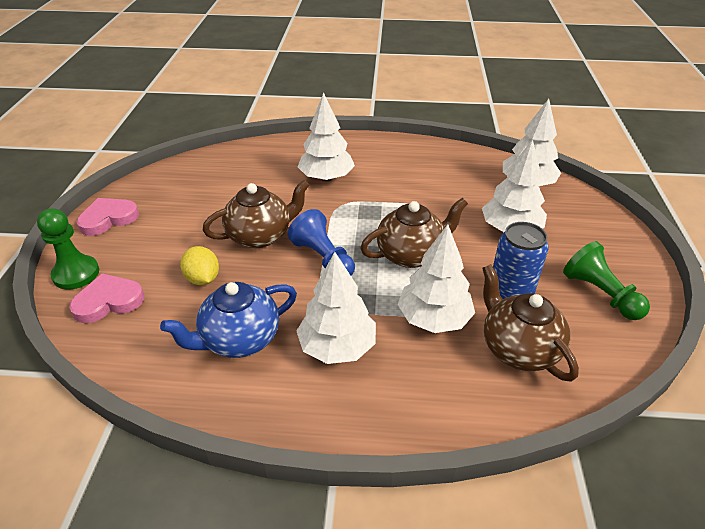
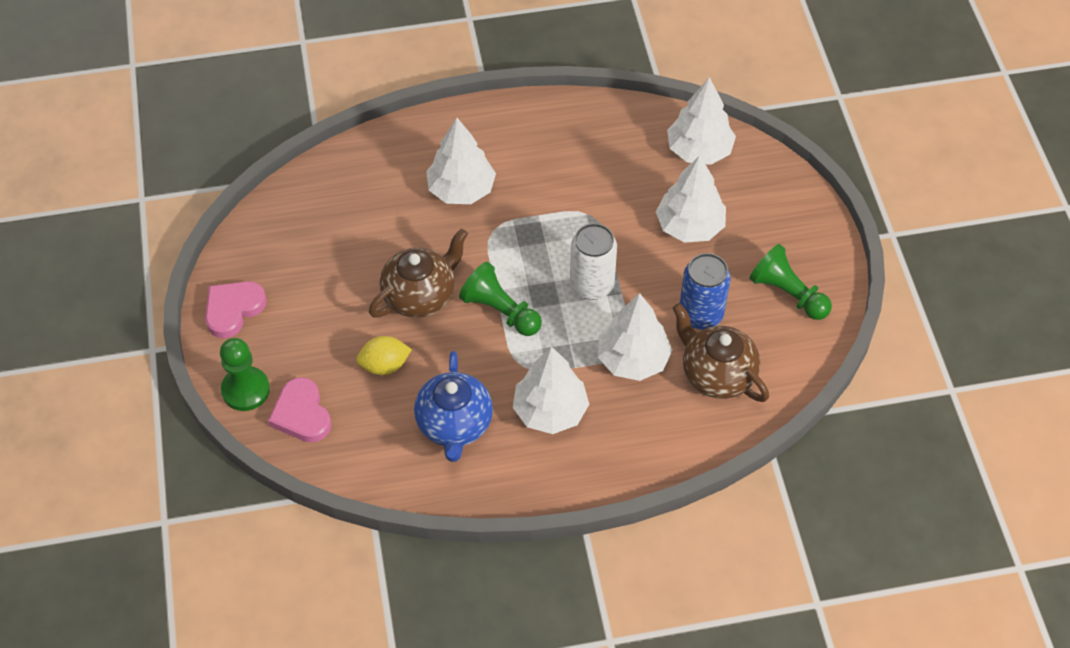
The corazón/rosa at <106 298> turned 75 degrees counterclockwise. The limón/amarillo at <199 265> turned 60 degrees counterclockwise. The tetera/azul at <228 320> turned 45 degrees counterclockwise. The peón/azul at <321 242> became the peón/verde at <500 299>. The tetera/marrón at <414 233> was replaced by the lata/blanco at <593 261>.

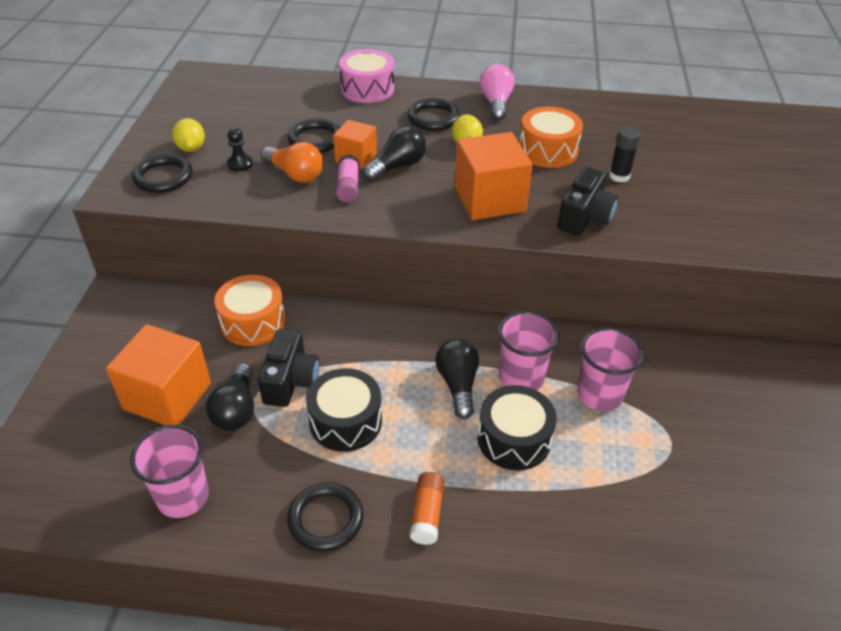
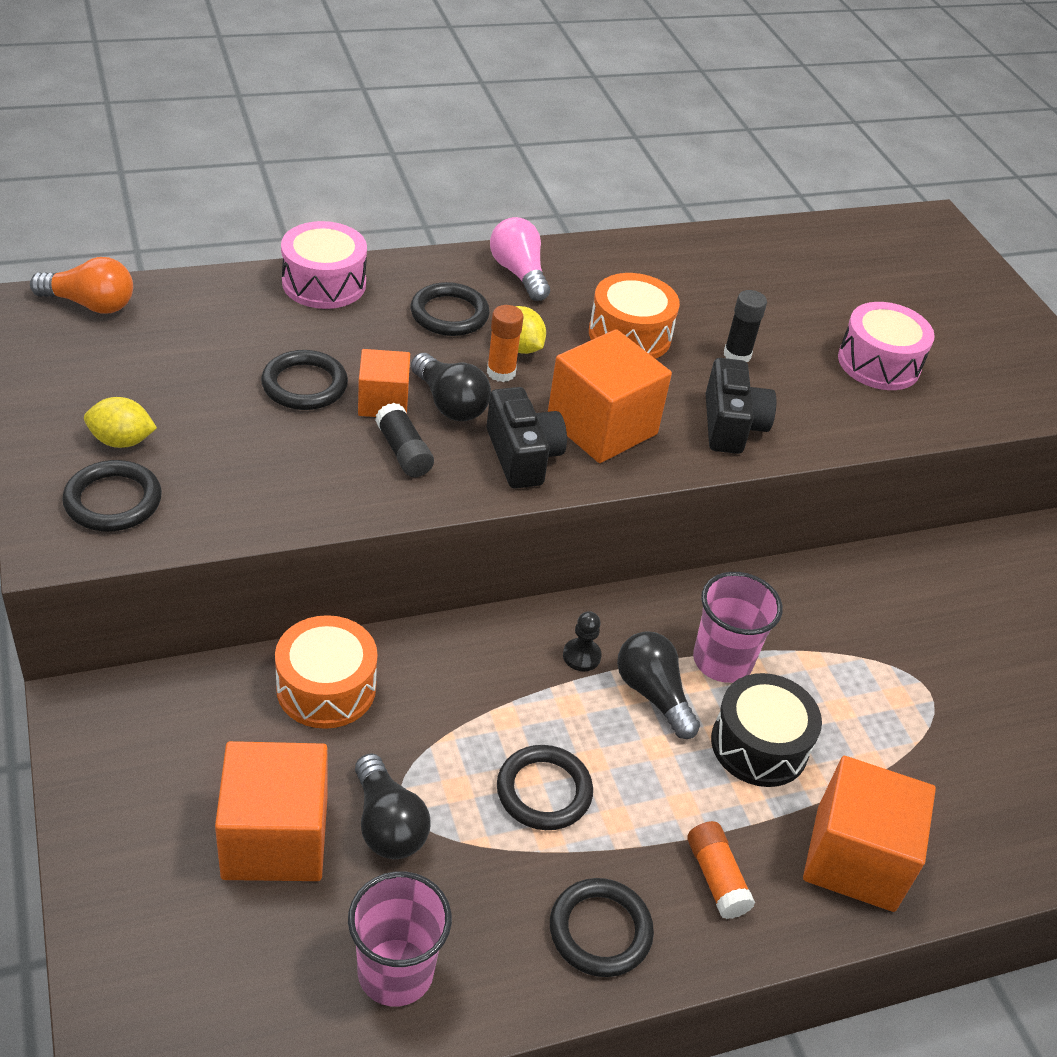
The bombilla/naranja moved from <292 162> to <81 285>. The limón/amarillo at <188 135> turned 45 degrees counterclockwise. The barra de pegamento/rosa at <348 178> became the barra de pegamento/negro at <404 440>. The bombilla/negro at <394 153> turned 120 degrees clockwise. The barra de pegamento/naranja at <505 343> appeared. The cámara/negro moved from <288 368> to <527 438>. The tambor/negro at <344 410> was replaced by the anillo/negro at <545 787>. The peón/negro moved from <240 150> to <582 641>. The cubo/naranja at <869 834> appeared. The tambor/rosa at <886 346> appeared. The vaso/rosa at <610 369> disappeared.

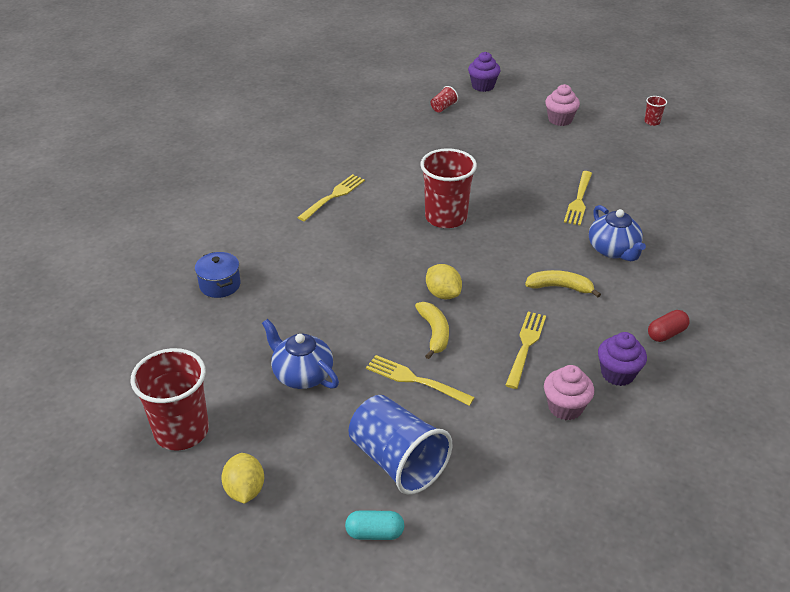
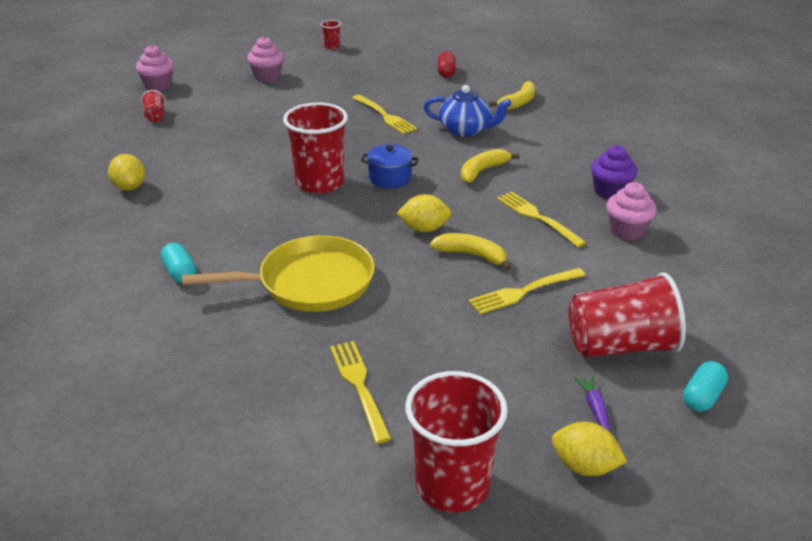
The limón/amarillo at <126 172> appeared. The magdalena/morado at <484 72> became the magdalena/rosa at <155 68>. The cápsula/turquesa at <178 263> appeared. The sartén/amarillo at <278 273> appeared. The tenedor/amarillo moved from <331 198> to <360 392>. The olla/azul moved from <218 275> to <390 166>. The cápsula/rojo moved from <669 326> to <447 64>. The plátano/amarillo at <512 95> appeared. The vaso/azul at <400 445> became the vaso/rojo at <627 314>. The zanahoria/morado at <592 404> appeared. The tetera/azul at <300 354> disappeared.

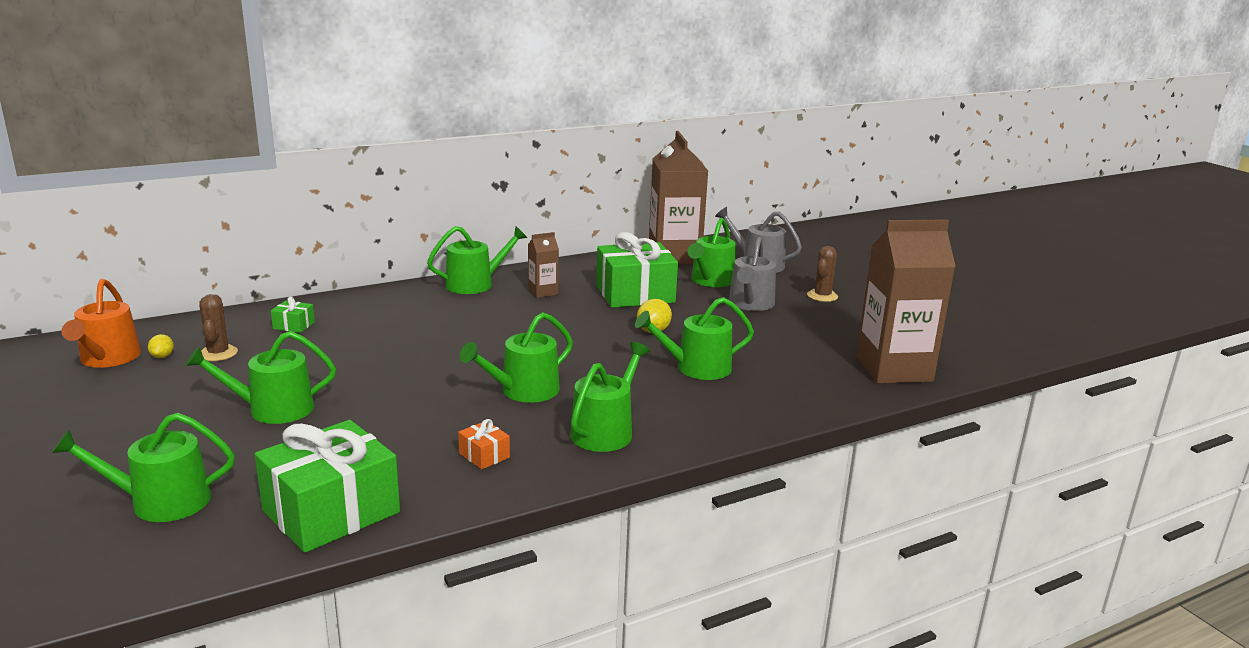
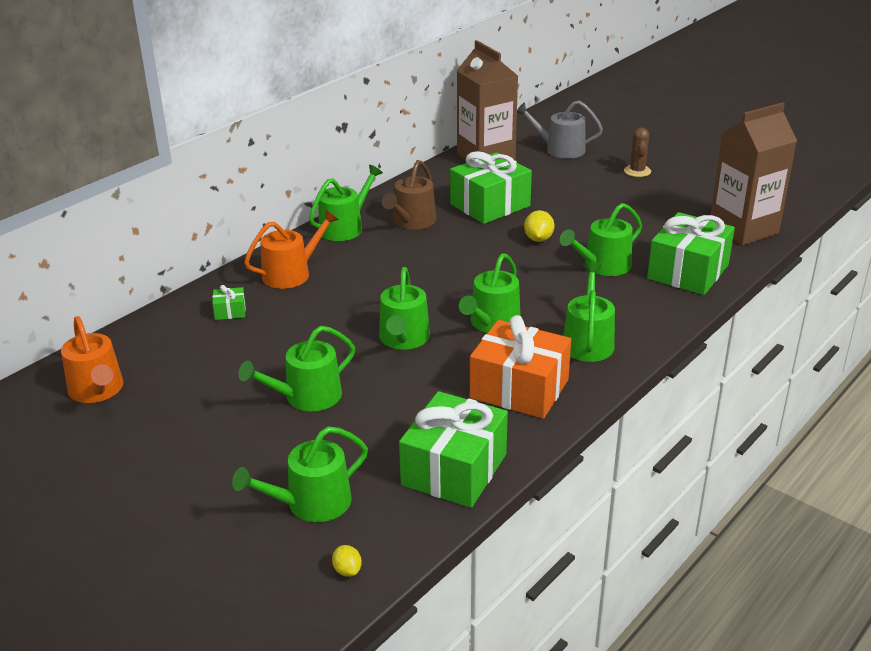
The regadera/naranja at <291 249> appeared. The limón/amarillo moved from <161 346> to <347 561>. The regadera/verde moved from <711 252> to <404 308>. The cartón de leche/marrón at <543 265> was replaced by the regadera/marrón at <409 195>. The regalo/naranja at <484 444> changed to 2.38 times the size. The regalo/verde at <691 253> appeared. The cactus/marrón at <218 327> disappeared. The regadera/gris at <752 274> disappeared.

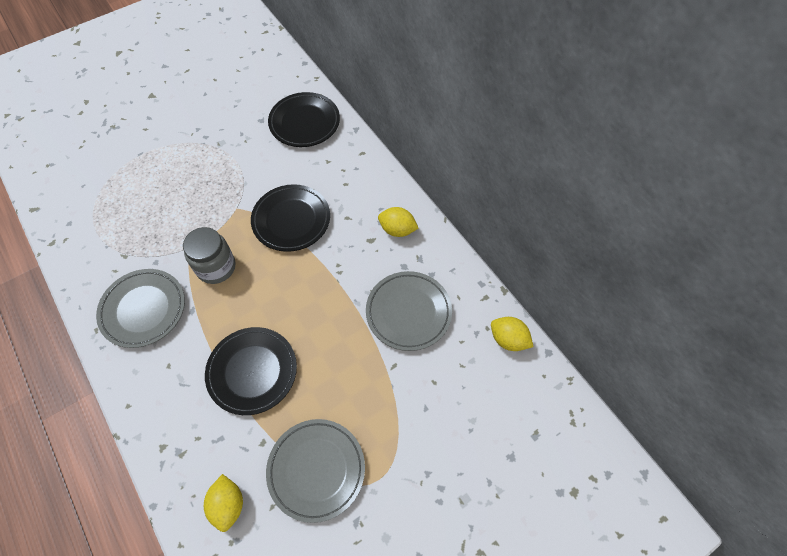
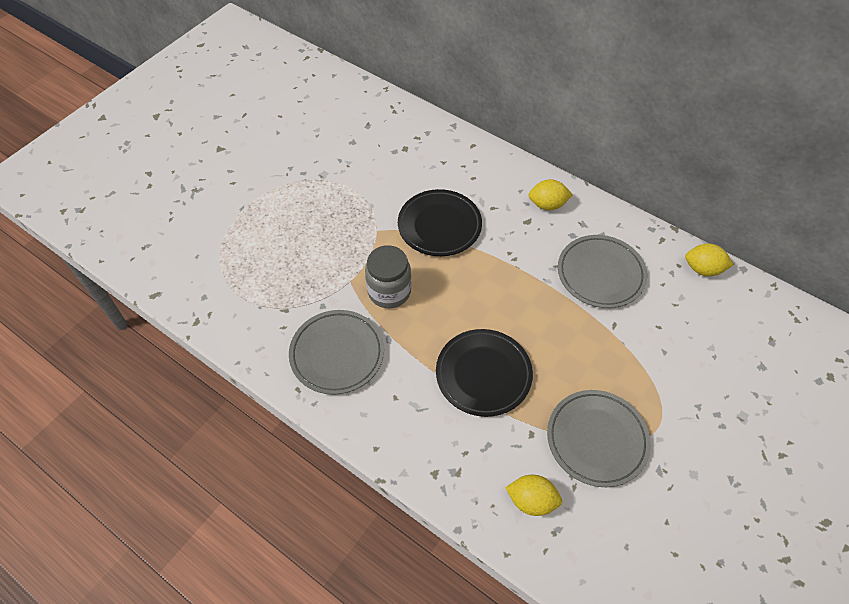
The limón/amarillo at <223 503> turned 45 degrees counterclockwise. The plato/negro at <304 119> disappeared.

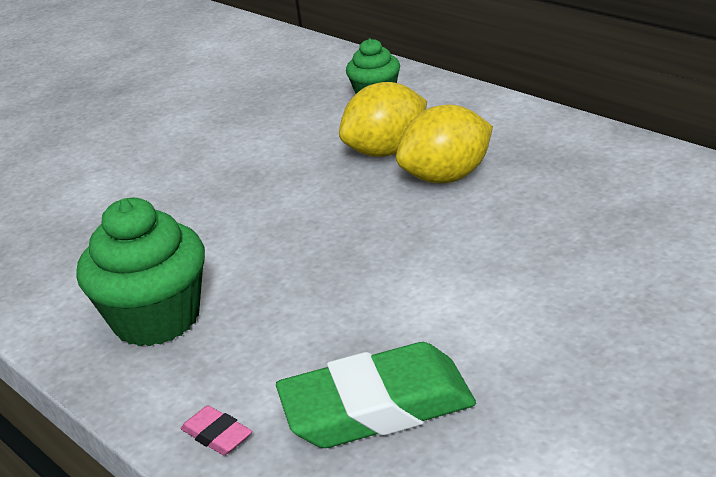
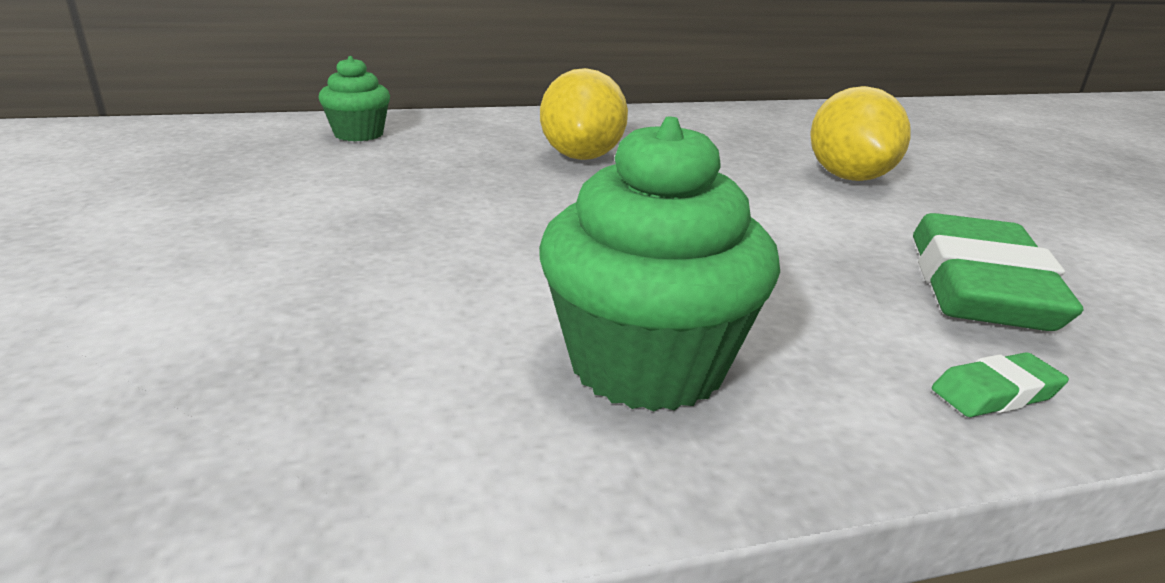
The limón/amarillo moved from <383 119> to <860 133>. The goma de borrar/rosa at <216 430> became the goma de borrar/verde at <1000 384>.

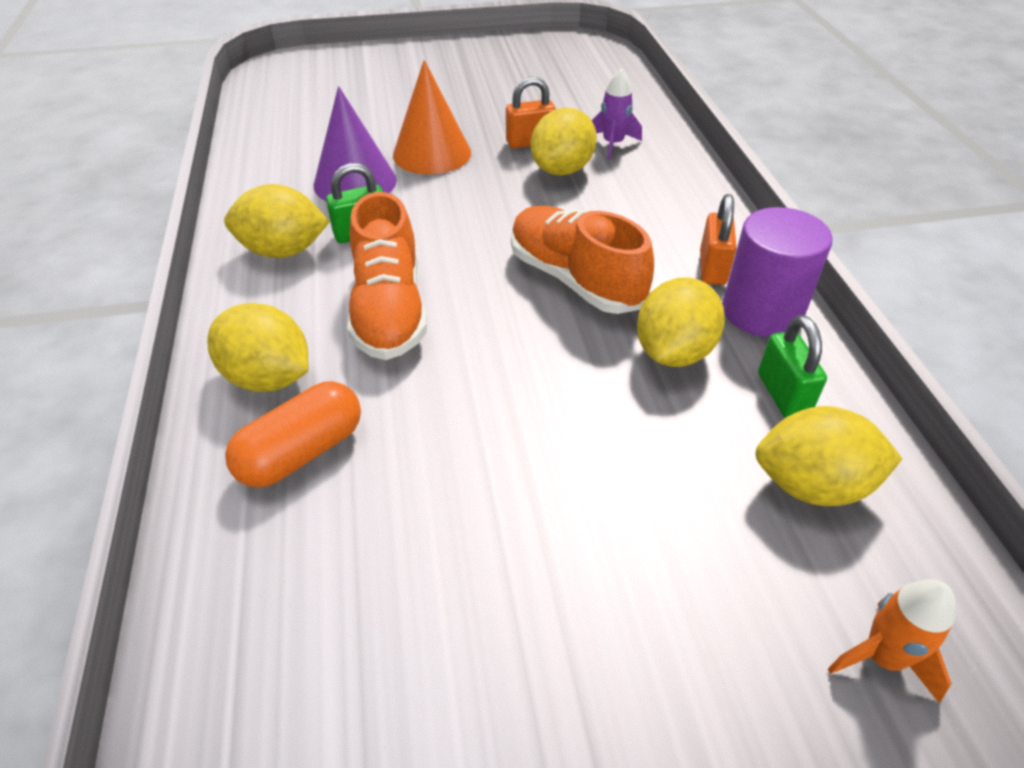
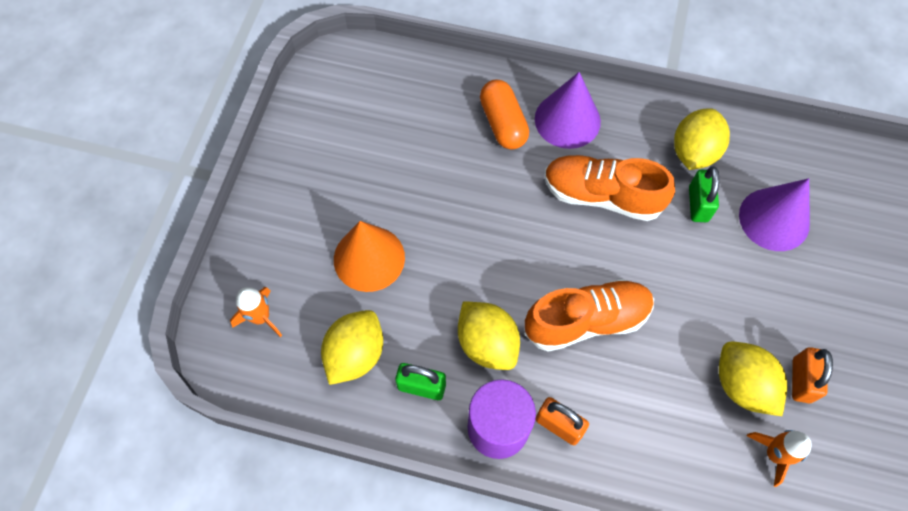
The cono/naranja moved from <432 117> to <369 256>. The limón/amarillo at <258 347> was replaced by the cono/morado at <568 110>. The cohete/morado at <617 114> became the cohete/naranja at <779 458>.

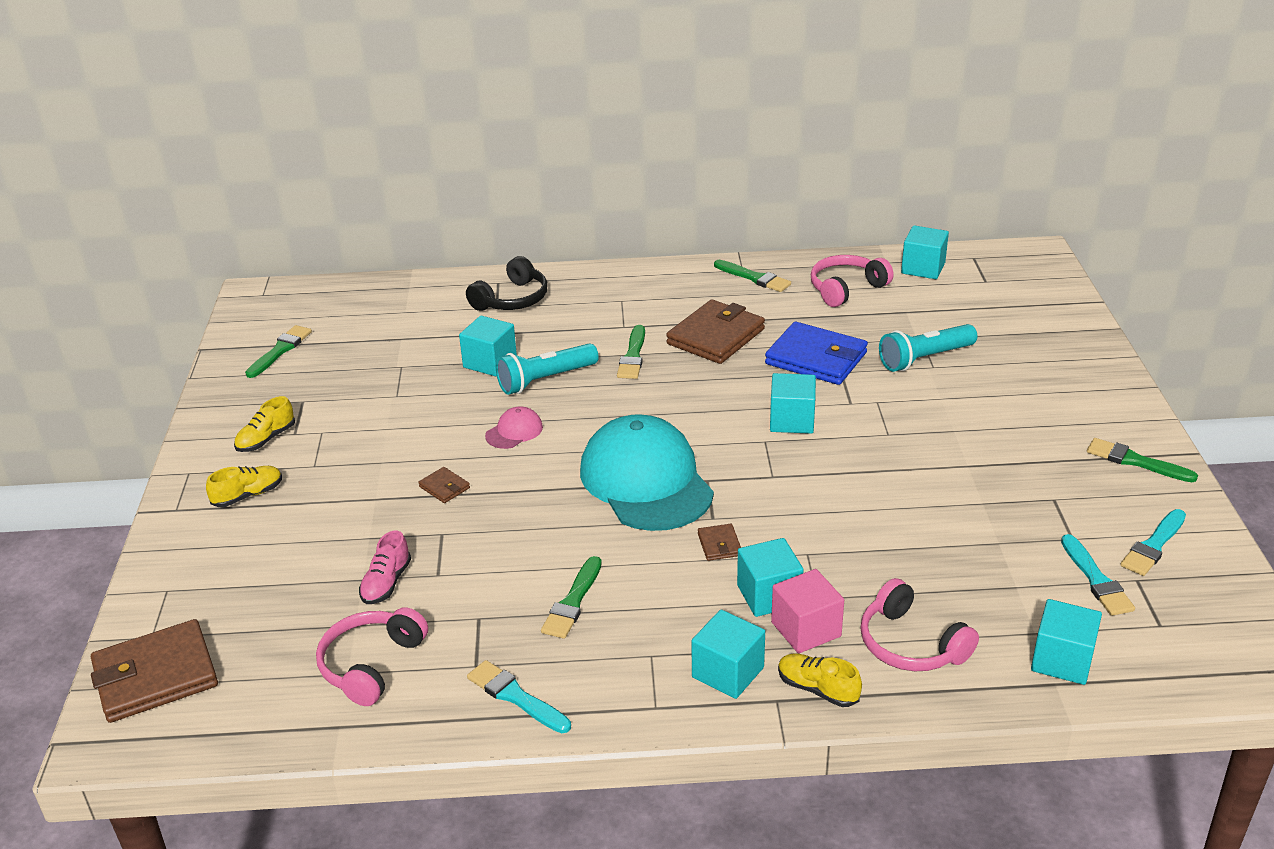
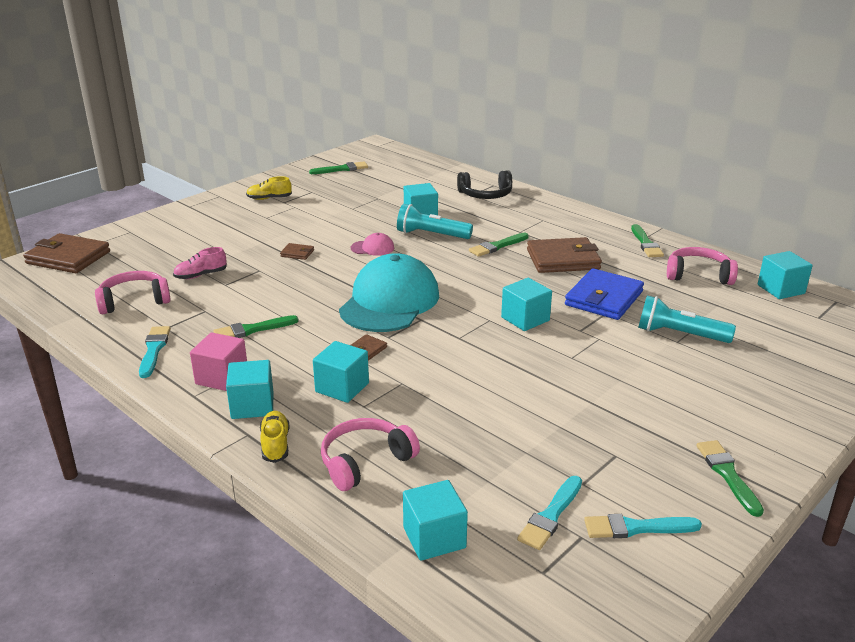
The cubo/rosa moved from <807 611> to <218 361>. The cartera/marrón at <444 485> turned 75 degrees counterclockwise. The auriculares/rosa at <919 624> turned 45 degrees clockwise. The cartera/azul at <816 353> turned 45 degrees clockwise. The zapato/amarillo at <244 486> disappeared.

